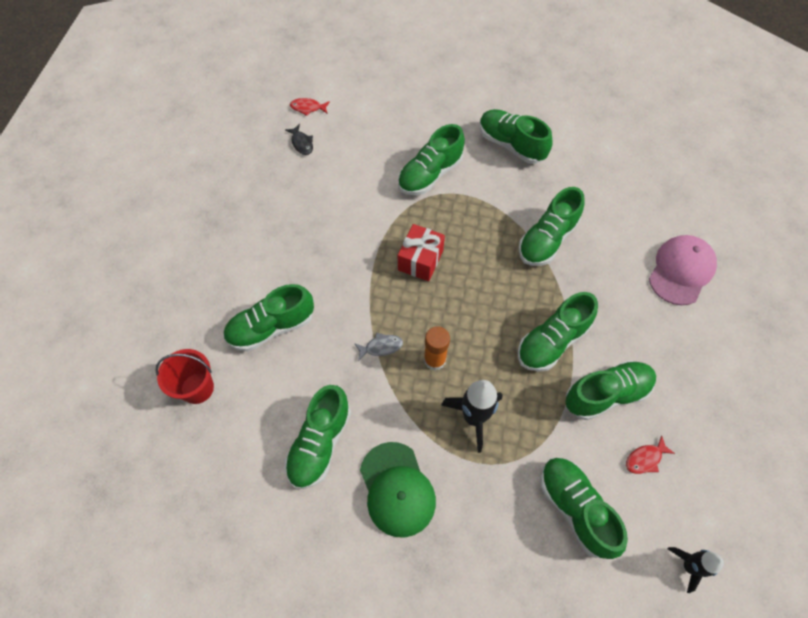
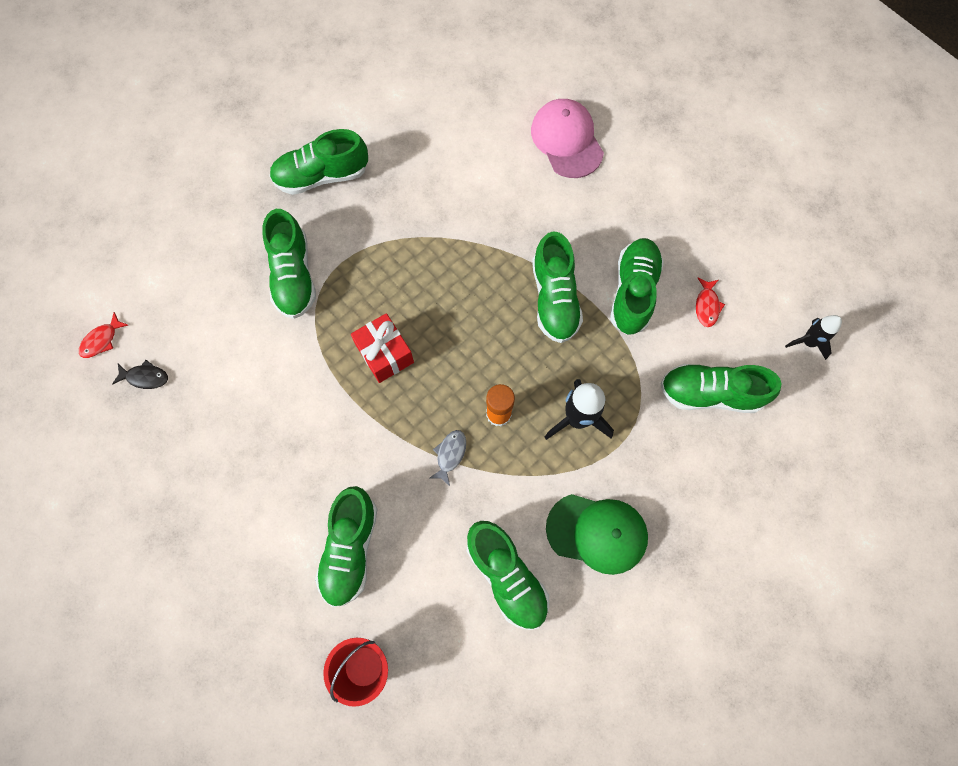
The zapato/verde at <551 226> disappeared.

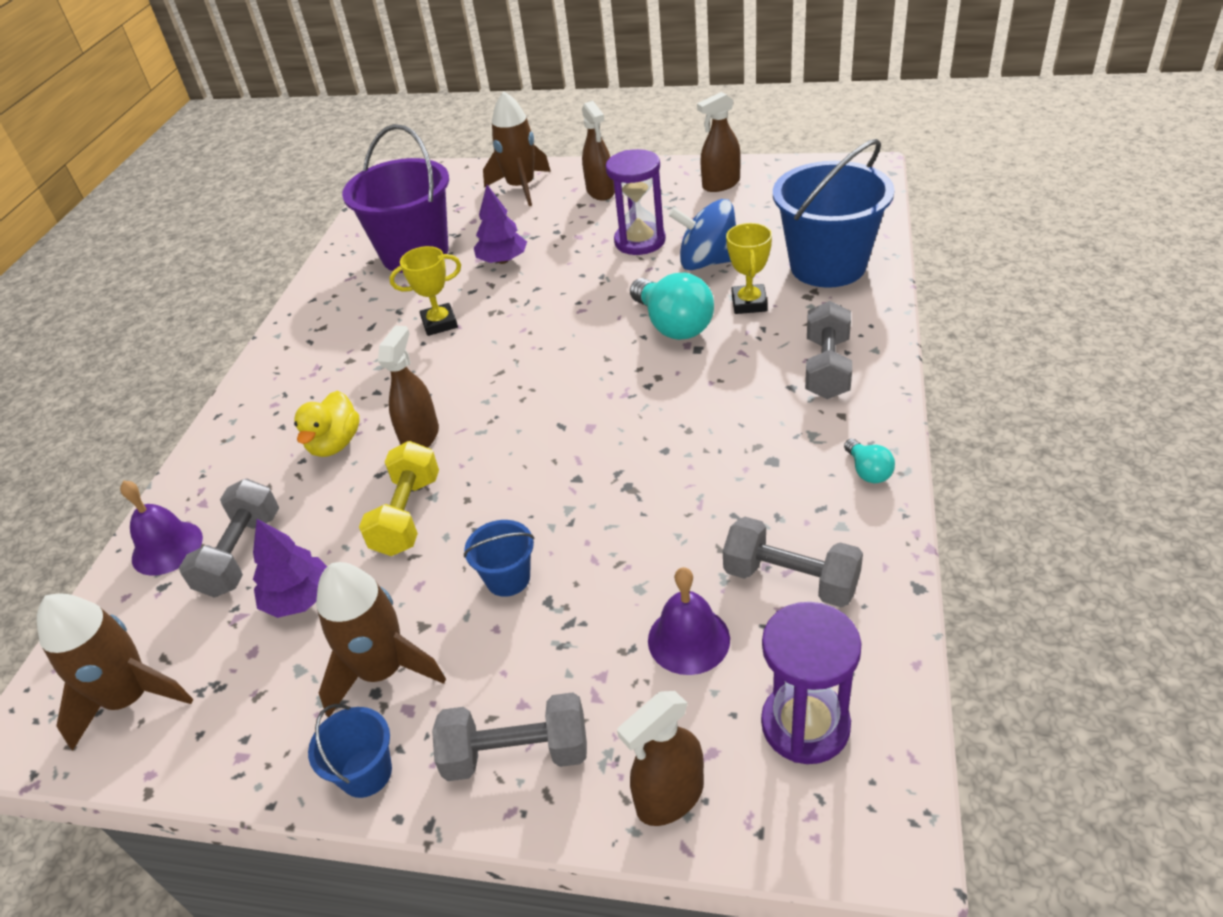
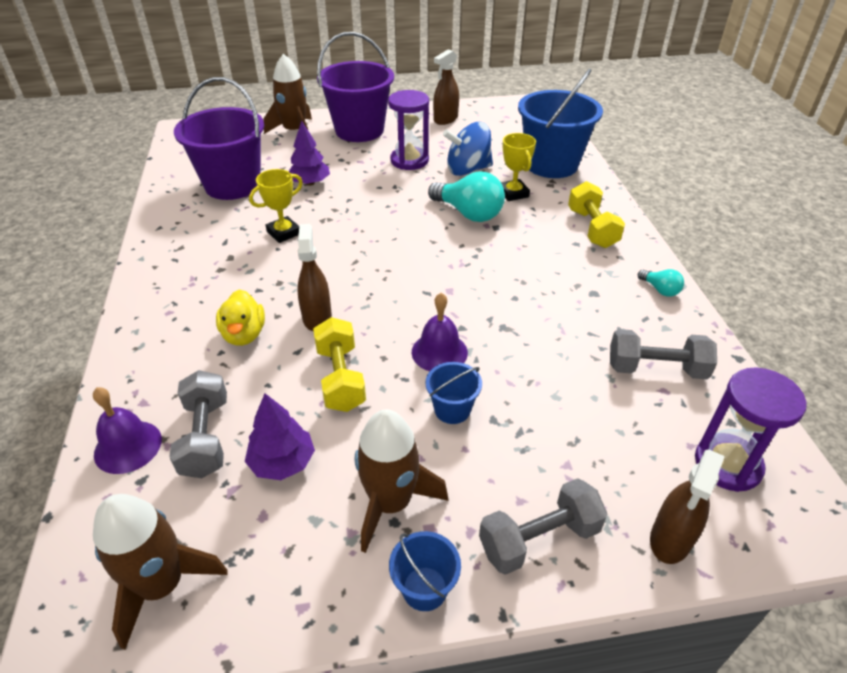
The pulverizador/marrón at <598 151> was replaced by the balde/morado at <355 87>. The campana/morado moved from <689 621> to <440 332>. The mancuerna/gris at <828 350> became the mancuerna/amarillo at <596 214>.

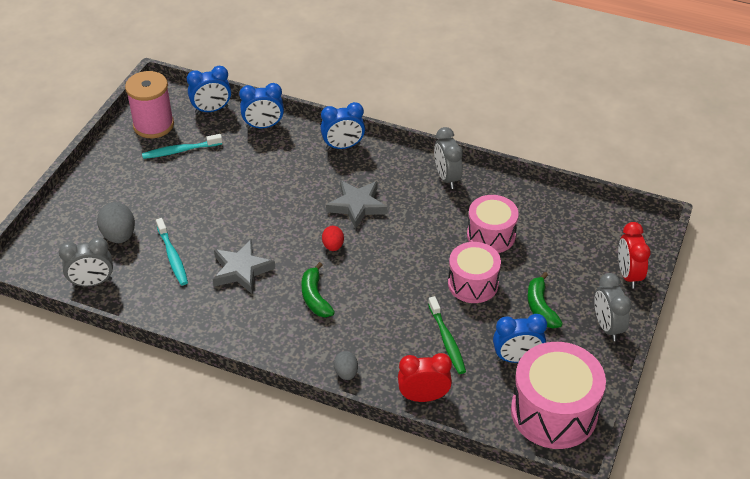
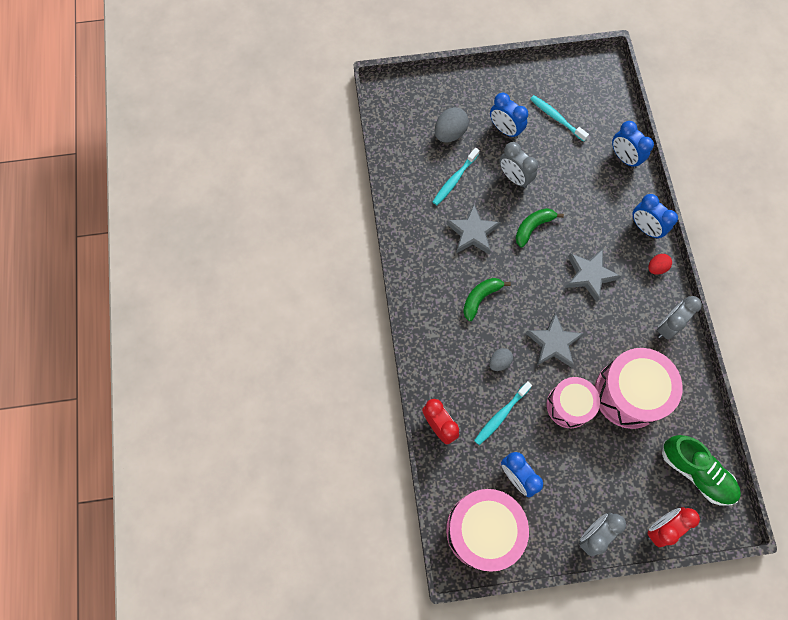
The cepillo de dientes/verde at <447 335> became the cepillo de dientes/turquesa at <503 413>. The huevo/gris moved from <346 365> to <501 359>. The despertador/azul moved from <209 90> to <509 116>. The despertador/gris moved from <86 262> to <519 165>. The plátano/verde moved from <545 300> to <539 227>. The estrella/gris at <555 340> appeared. The tambor/rosa at <493 224> changed to 1.55 times the size. The huevo/rojo moved from <333 238> to <660 264>. The zapato/verde at <701 470> appeared. The carrete/rosa at <149 104> disappeared.

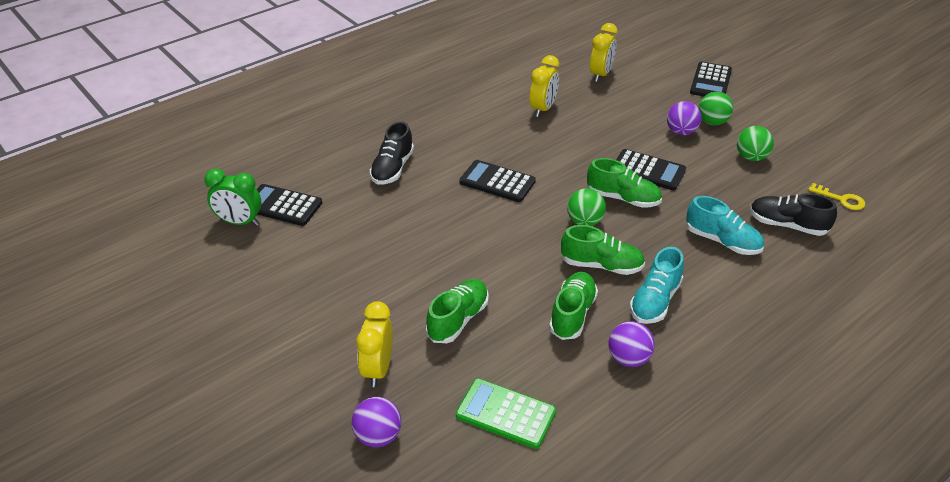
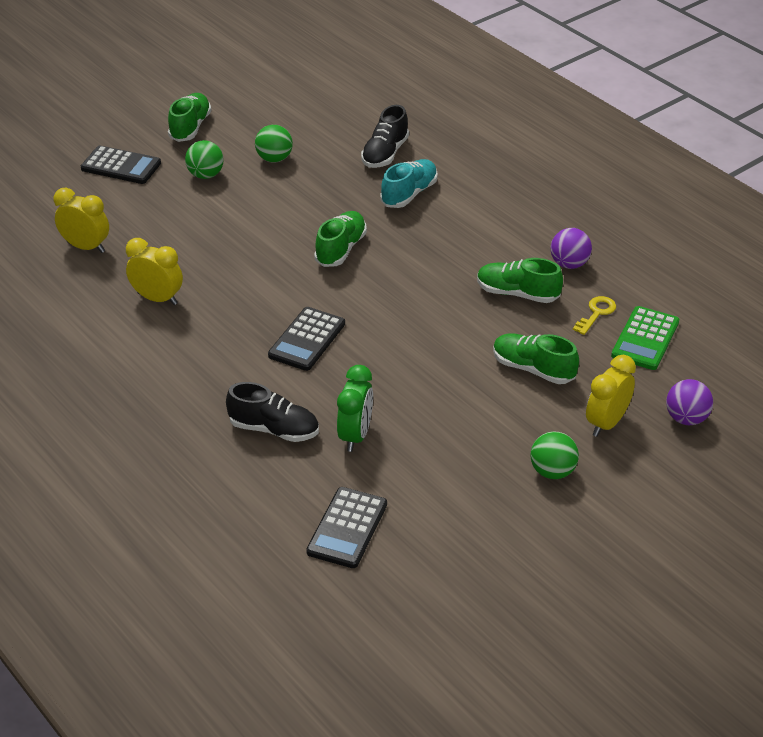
The zapato/verde moved from <603 250> to <190 117>. The despertador/verde moved from <232 197> to <355 408>. The pelota/verde moved from <586 207> to <554 455>. The llave/amarillo moved from <836 196> to <594 315>. The despertador/amarillo at <374 344> turned 120 degrees clockwise. The calculadora/negro at <651 169> disappeared. The zapato/turquesa at <657 285> disappeared. The pelota/morado at <684 118> disappeared.

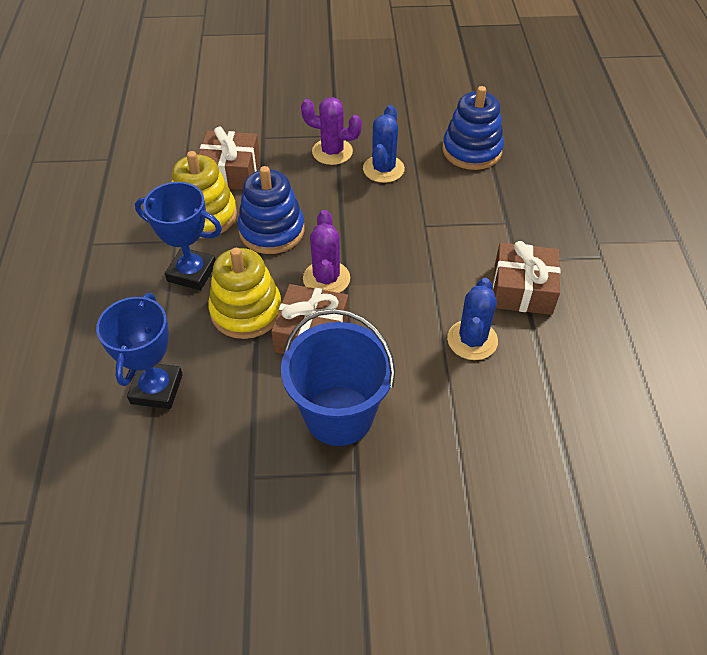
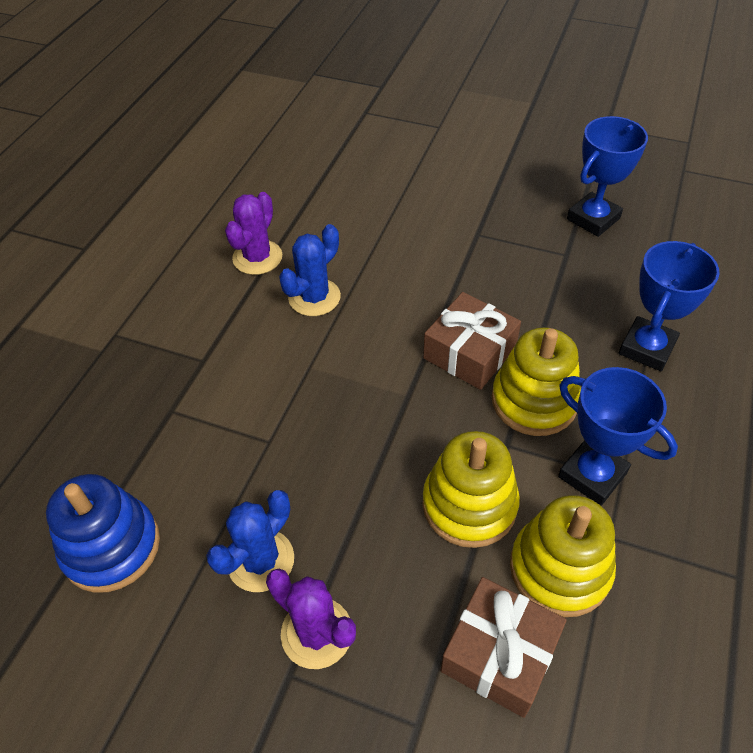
The cactus/morado moved from <326 251> to <253 233>. The juguete apilable/azul at <270 210> became the juguete apilable/amarillo at <471 489>. The trofeo/azul at <607 176> appeared. The balde/azul at <338 377> disappeared. The regalo/marrón at <526 278> disappeared.

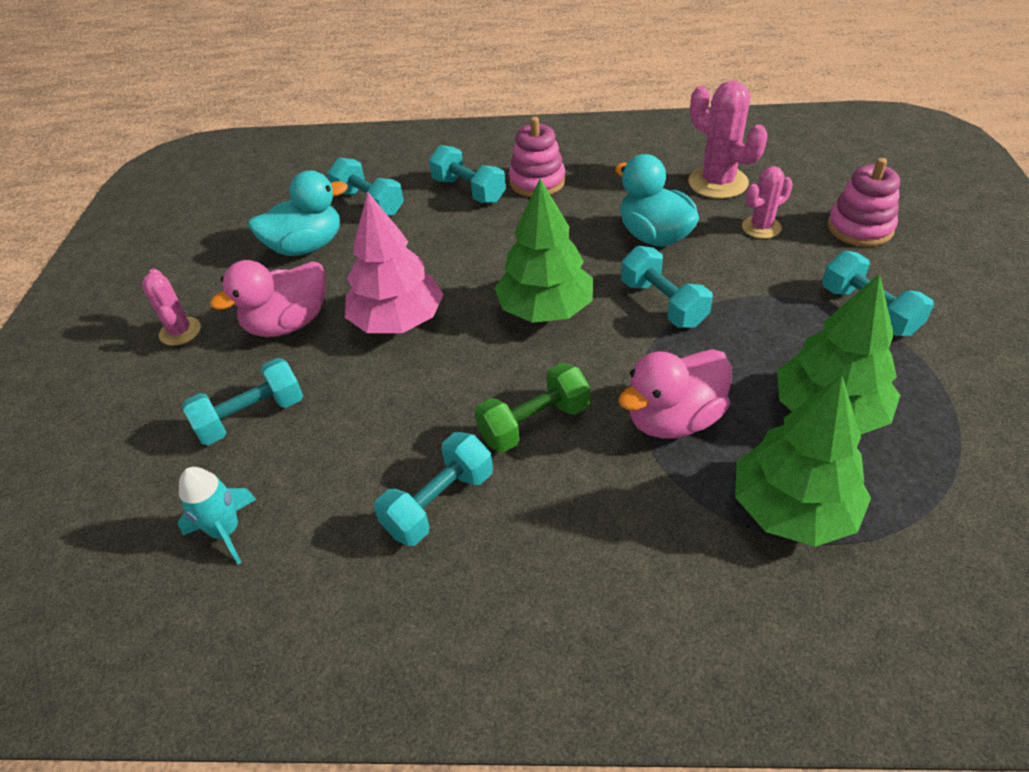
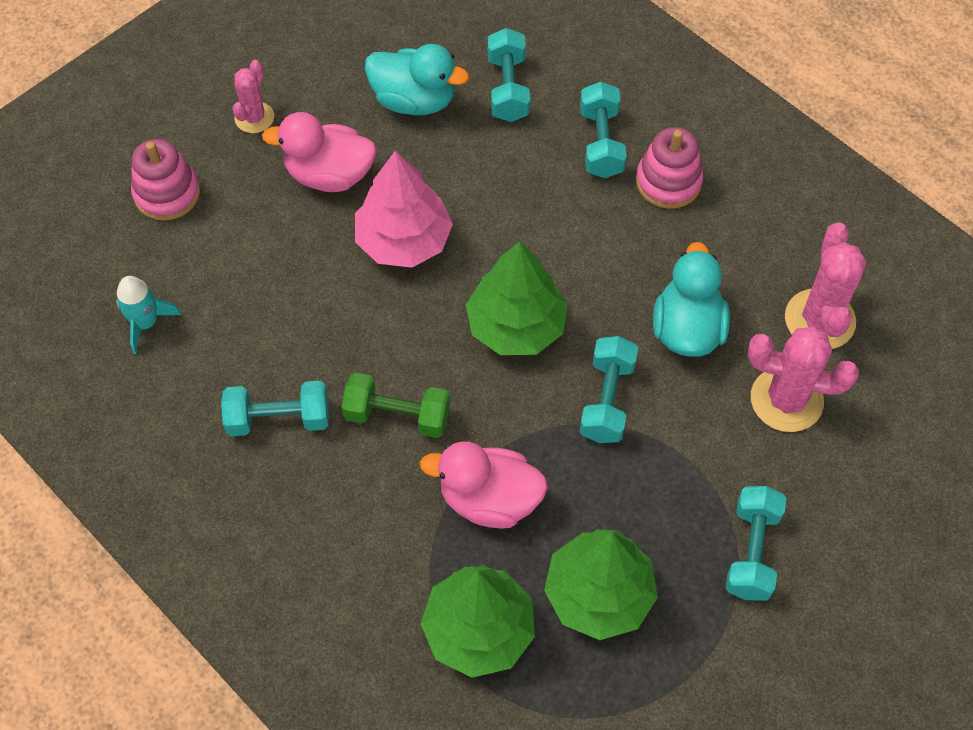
The juguete apilable/rosa moved from <864 202> to <165 180>. The cactus/rosa at <767 202> changed to 1.65 times the size. The mancuerna/turquesa at <242 401> disappeared.

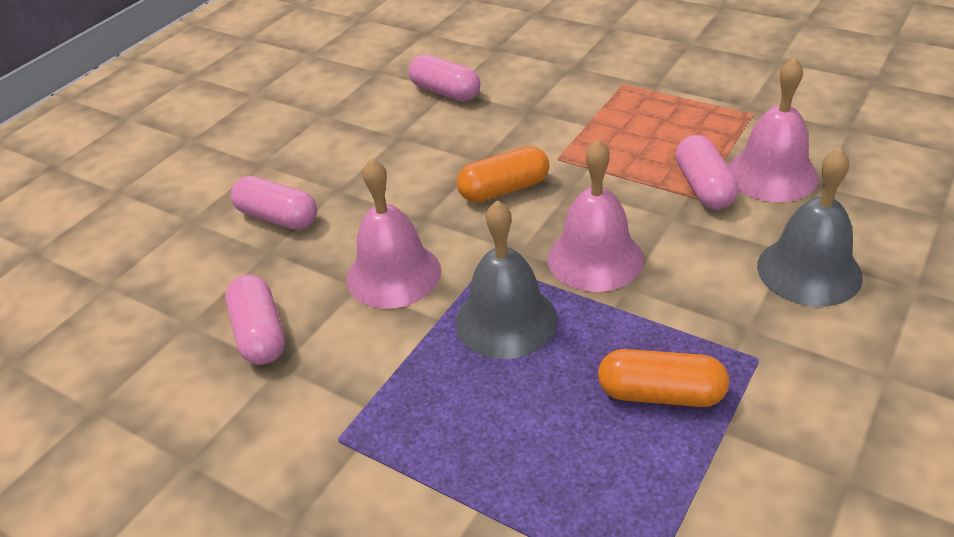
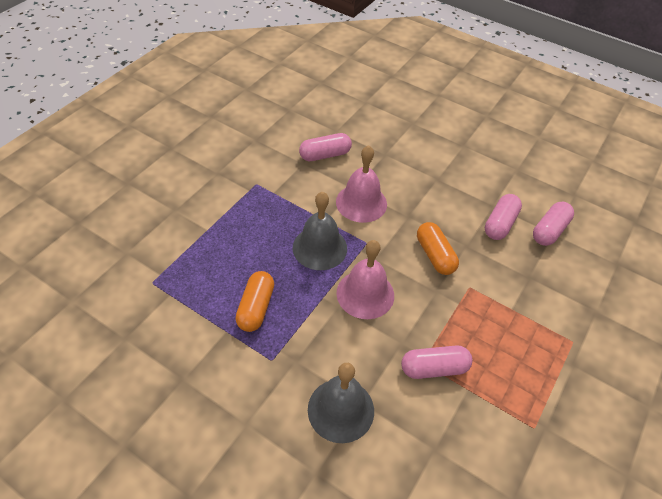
The cápsula/rosa moved from <274 203> to <503 217>. The campana/rosa at <773 129> disappeared.

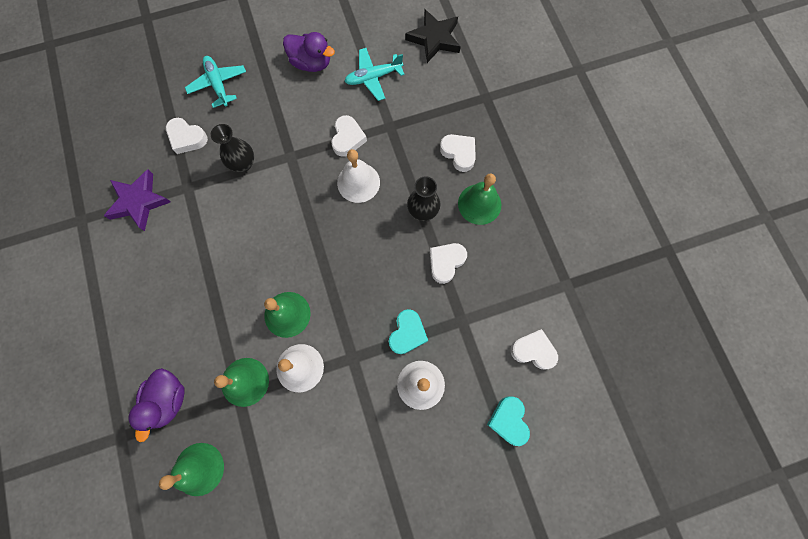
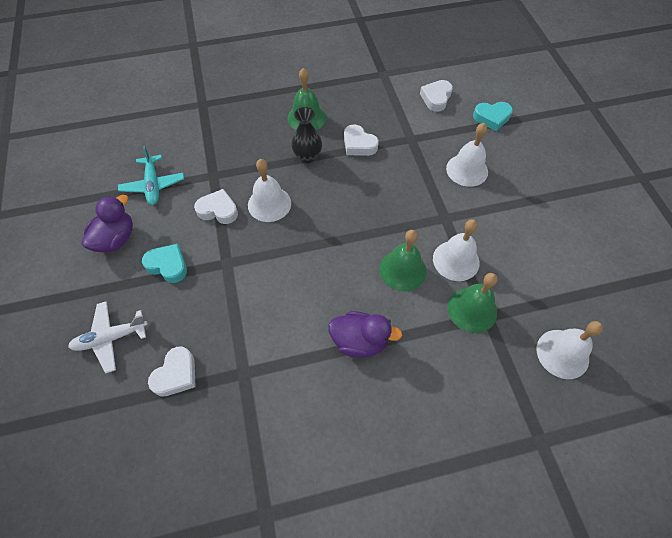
The avión/turquesa at <215 82> became the avión/blanco at <108 337>. The corazón/turquesa moved from <408 331> to <164 263>. The pato/morado moved from <156 405> to <365 334>. The campana/verde at <191 469> became the campana/blanco at <570 350>. The estrella/morado at <137 200> disappeared. The florero/negro at <232 148> disappeared. The estrella/negro at <433 36> disappeared. The corazón/blanco at <458 153> disappeared.

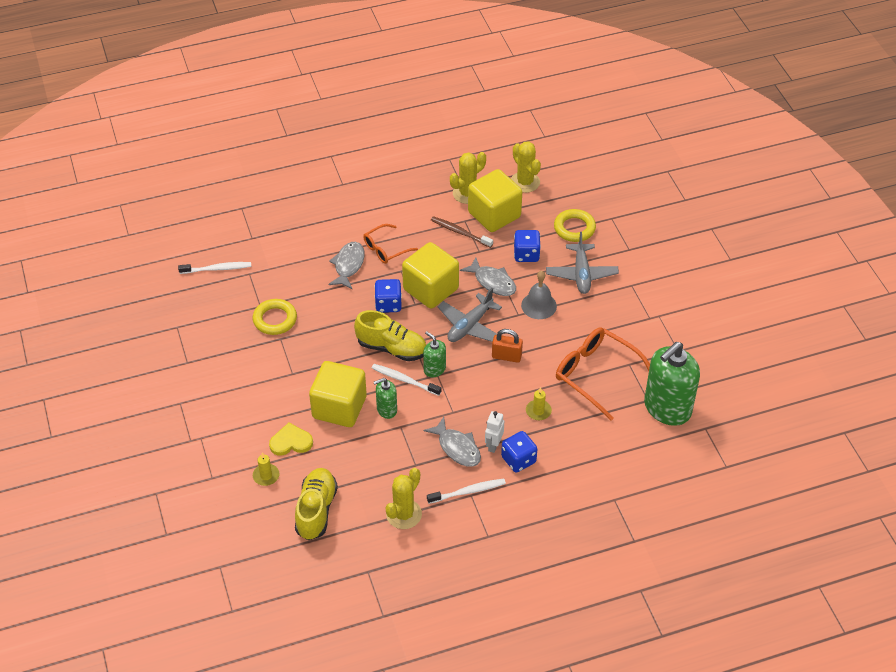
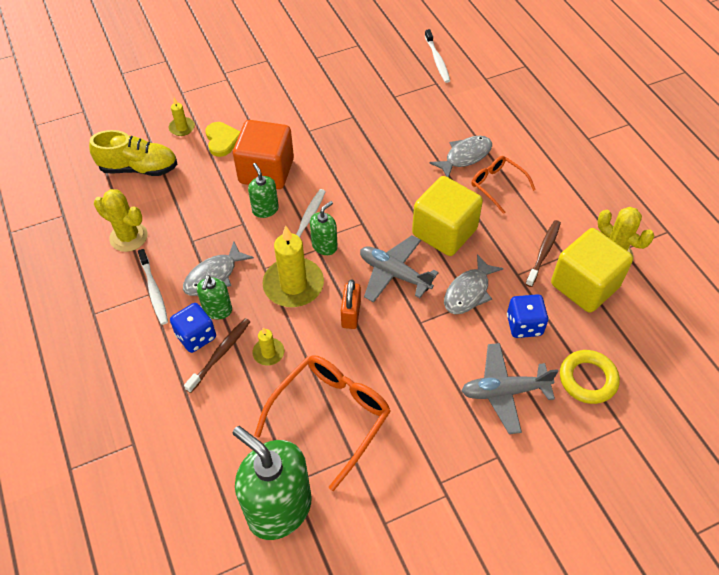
The cepillo de dientes/marrón at <217 355> appeared. The robot/blanco at <494 432> was replaced by the dispensador de jabón/verde at <214 297>. The cubo/amarillo at <338 394> became the cubo/naranja at <263 154>. The vela/amarillo at <293 266> appeared. The pez/gris at <346 265> turned 45 degrees counterclockwise. The anillo/amarillo at <275 317> disappeared. The zapato/amarillo at <390 335> disappeared. The dado/azul at <388 296> disappeared. The cactus/amarillo at <526 167> disappeared. The campana/gris at <539 295> disappeared.

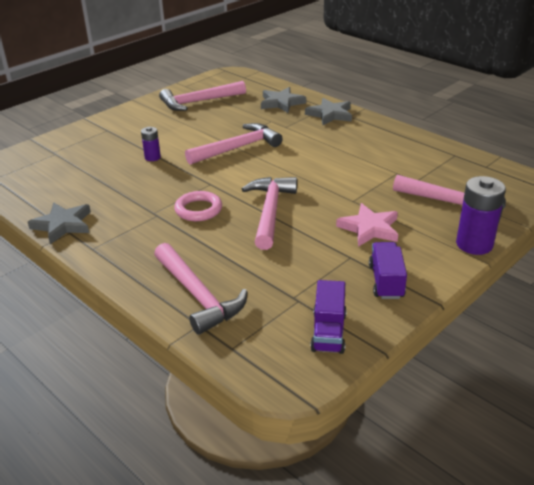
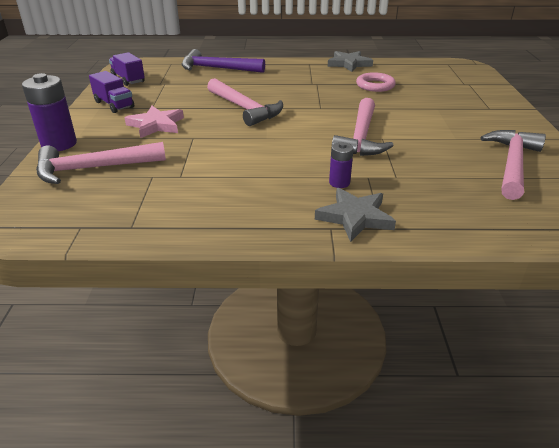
The martillo/rosa at <200 289> became the martillo/morado at <223 61>. The pila/morado moved from <151 144> to <341 165>. The anillo/rosa moved from <198 206> to <376 82>. The estrella/gris at <283 100> disappeared.

